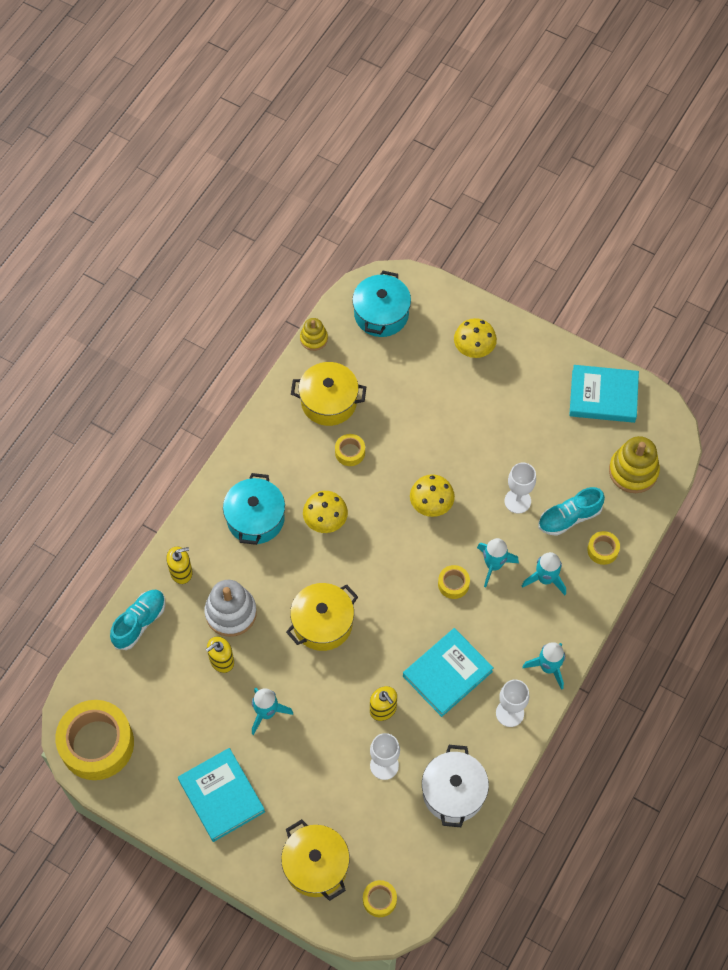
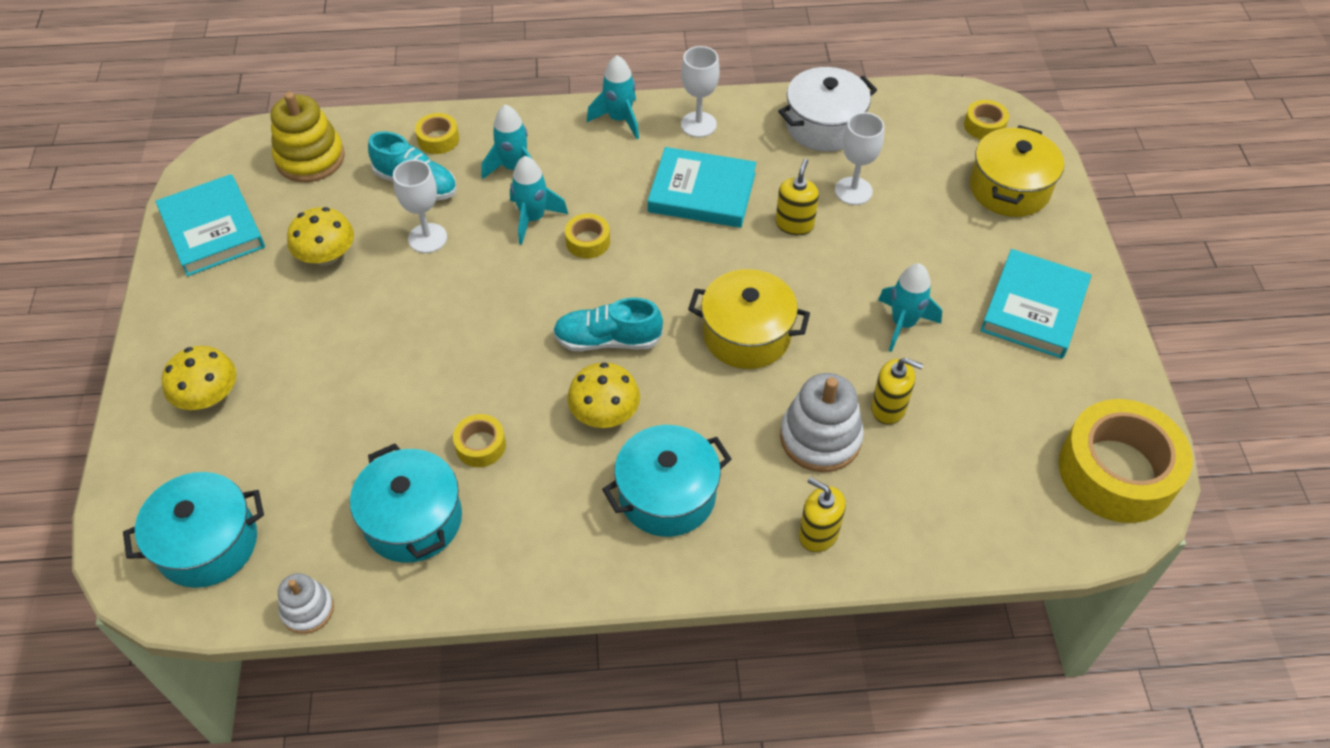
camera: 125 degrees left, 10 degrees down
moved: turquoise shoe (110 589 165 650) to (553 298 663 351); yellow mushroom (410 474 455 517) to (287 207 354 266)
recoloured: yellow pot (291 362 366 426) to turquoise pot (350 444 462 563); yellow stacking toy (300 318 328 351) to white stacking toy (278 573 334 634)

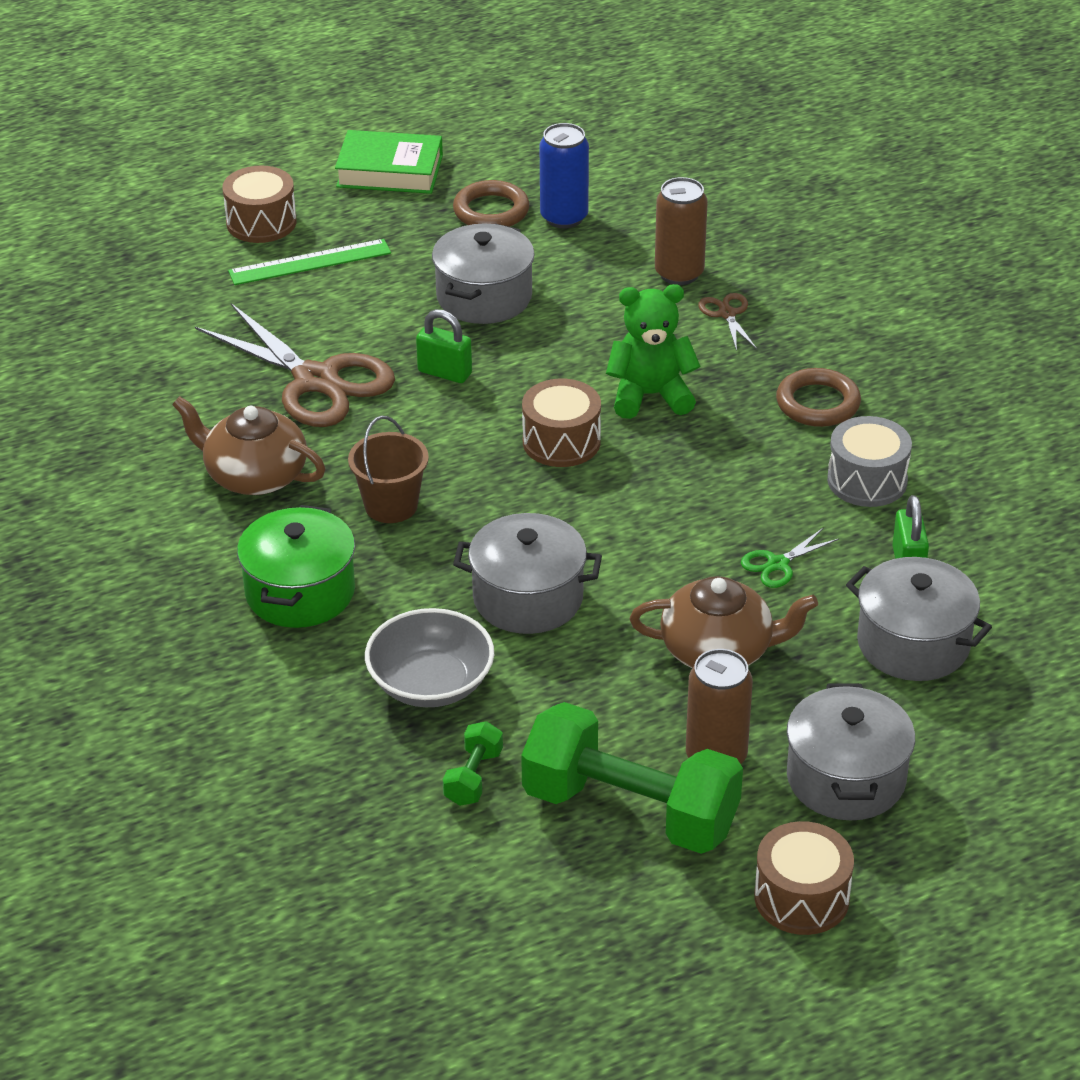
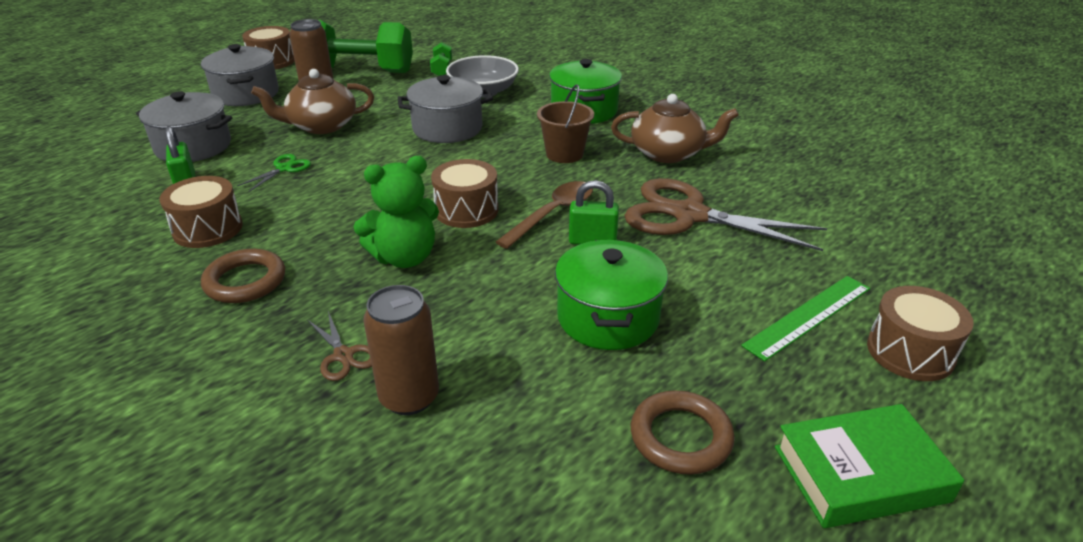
camera: 160 degrees right, 5 degrees down
removed: blue can (540 123 589 228)
added: brown spoon (496 181 593 249)
recoloured: grey pot (432 224 535 324) to green pot (555 240 668 350); grey drum (827 416 912 507) to brown drum (160 176 243 248)

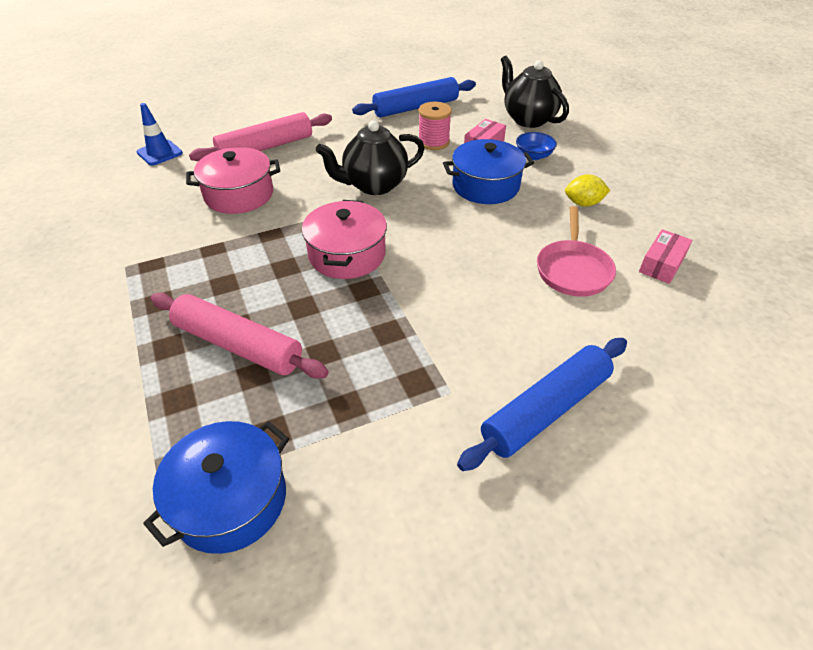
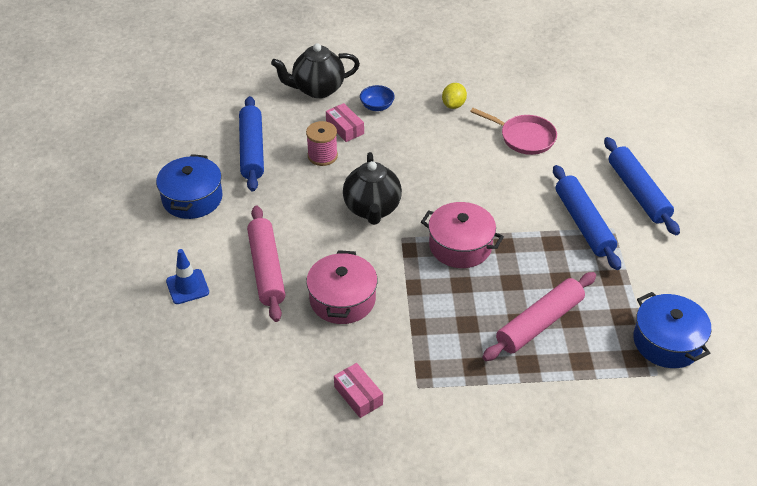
camera: 70 degrees left, 0 degrees up
added: blue rolling pin (553 165 621 270)
moved: blue traffic cone (137 103 183 166) to (166 249 209 304); blue pot (443 139 534 204) to (156 154 223 219); pink box (639 229 692 284) to (334 363 383 418)

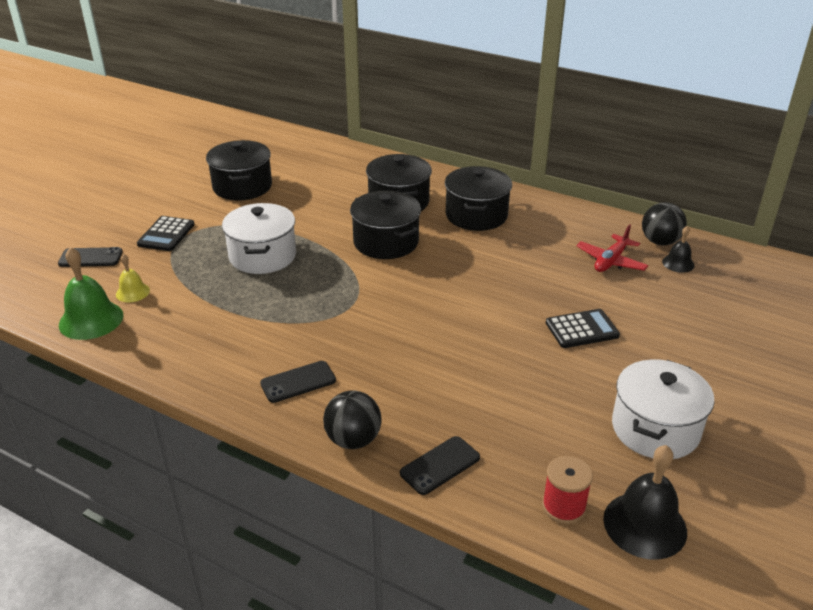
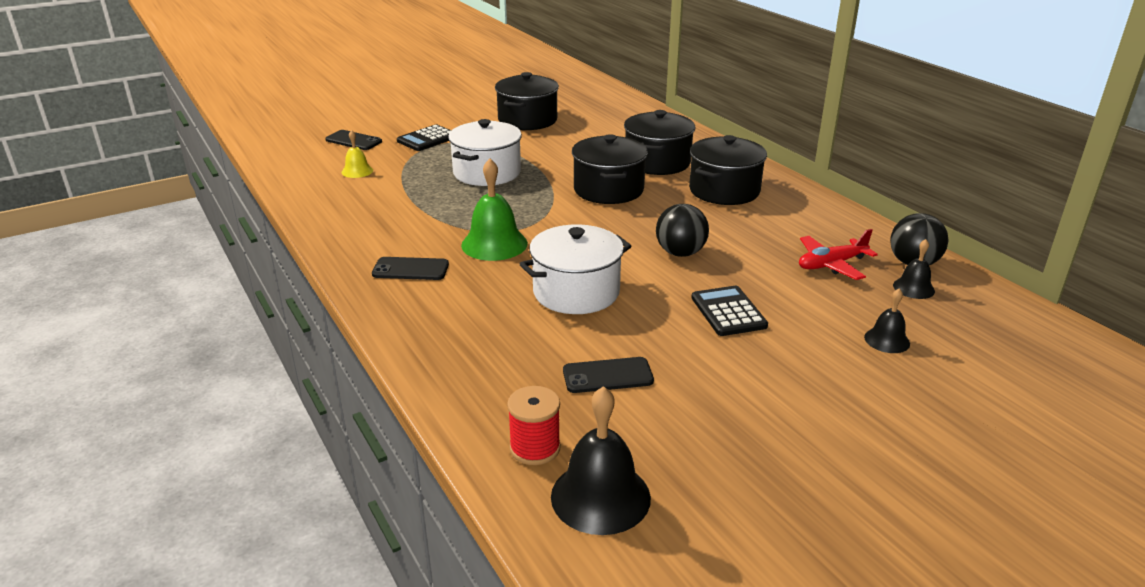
camera: 30 degrees right, 5 degrees down
added: black bell (864 288 910 353)
moved: green bell (59 247 123 340) to (461 158 528 261); black ball (323 390 382 449) to (656 204 709 257); black phone (400 436 480 495) to (563 357 654 393); white pot (612 359 714 459) to (520 224 632 314)
turned: black calculator (546 309 620 348) = (691 286 768 336) 120 degrees counterclockwise

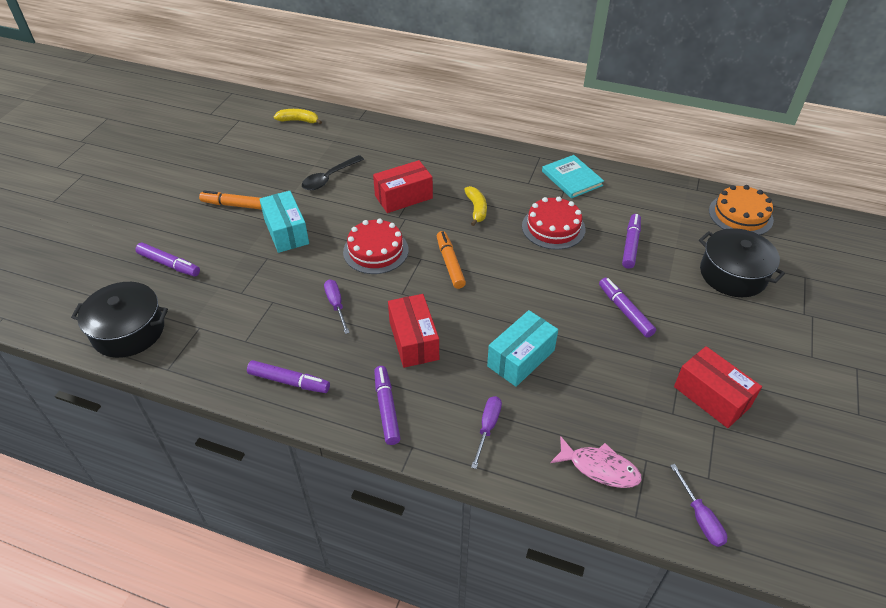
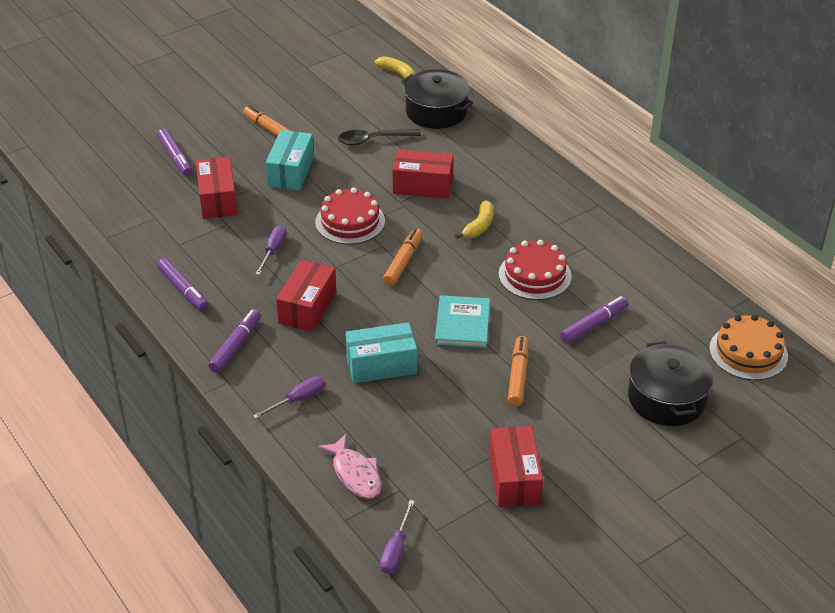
camera: 35 degrees right, 5 degrees down
added: red box (196 157 237 219)
moved: black pot (71 282 168 358) to (401 69 473 129); turquoise book (542 155 604 198) to (435 295 490 348)
recoloured: purple marker (599 277 656 338) to orange marker (508 336 528 406)

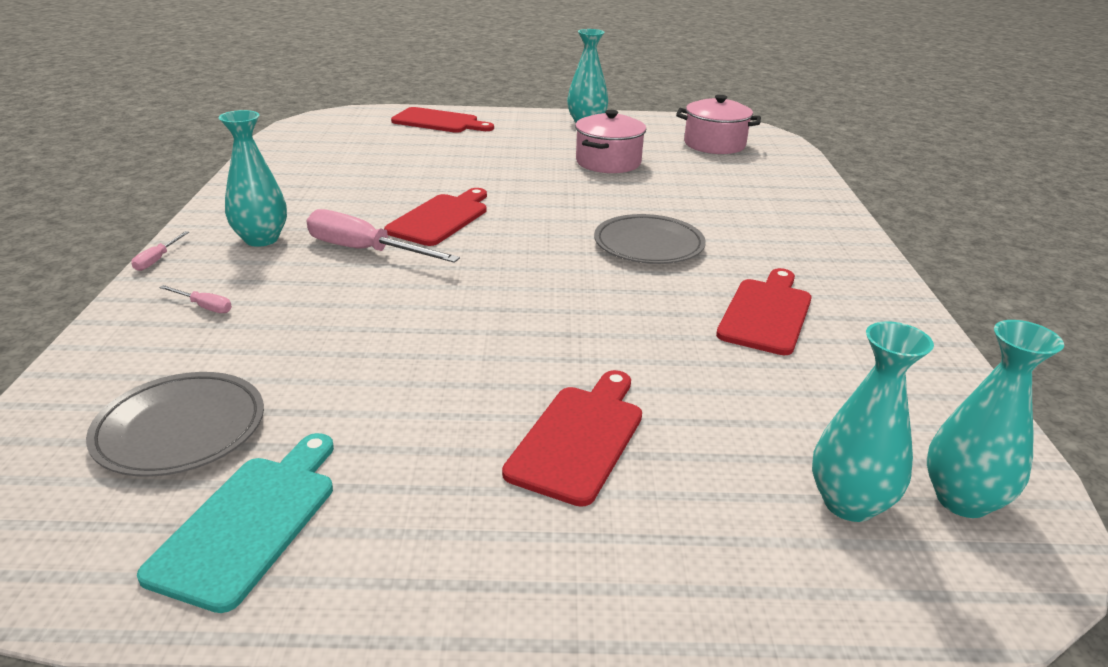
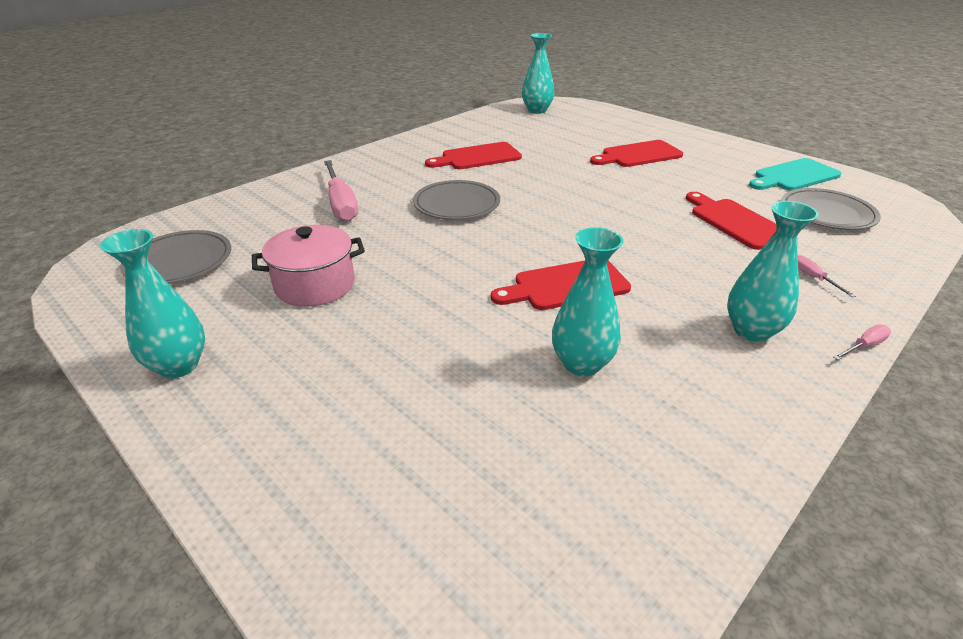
camera: 135 degrees left, 5 degrees up
moved: pink screwdriver (307 209 460 263) to (324 160 358 221); red cutting board (391 107 494 133) to (686 192 777 250); turquoise vase (812 321 934 522) to (552 227 623 376)
replaced: pink pot (676 95 761 154) to grey plate (120 230 231 284)

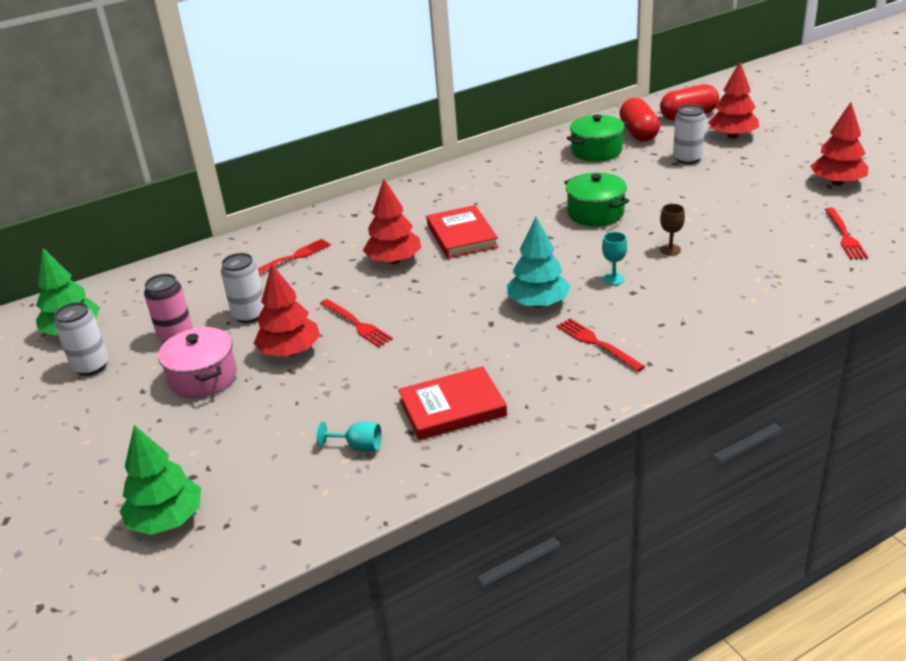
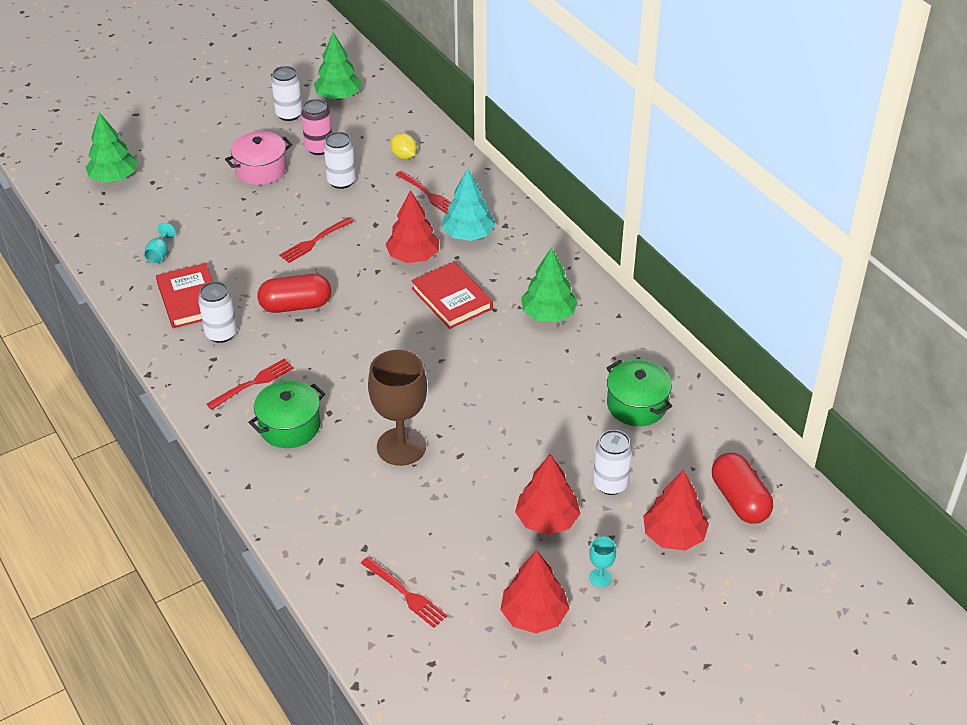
camera: 85 degrees right, 10 degrees up
added: white can (198 281 237 343); yellow lemon (390 133 417 159); green tree (521 248 578 322)
moved: red tree (253 264 320 357) to (515 454 580 535); turquoise tree (507 217 570 307) to (442 169 495 241); green pot (564 172 629 226) to (248 380 325 448); turquoise goblet (602 232 627 285) to (589 537 616 587); red capsule (619 98 660 141) to (257 274 331 313)
turned: red book (427 205 498 259) = (411 262 493 329) 75 degrees clockwise; red fork (825 208 868 260) = (361 556 447 628) 135 degrees counterclockwise
resized: brown goblet (660 204 685 255) = (368 350 427 466) x2.33

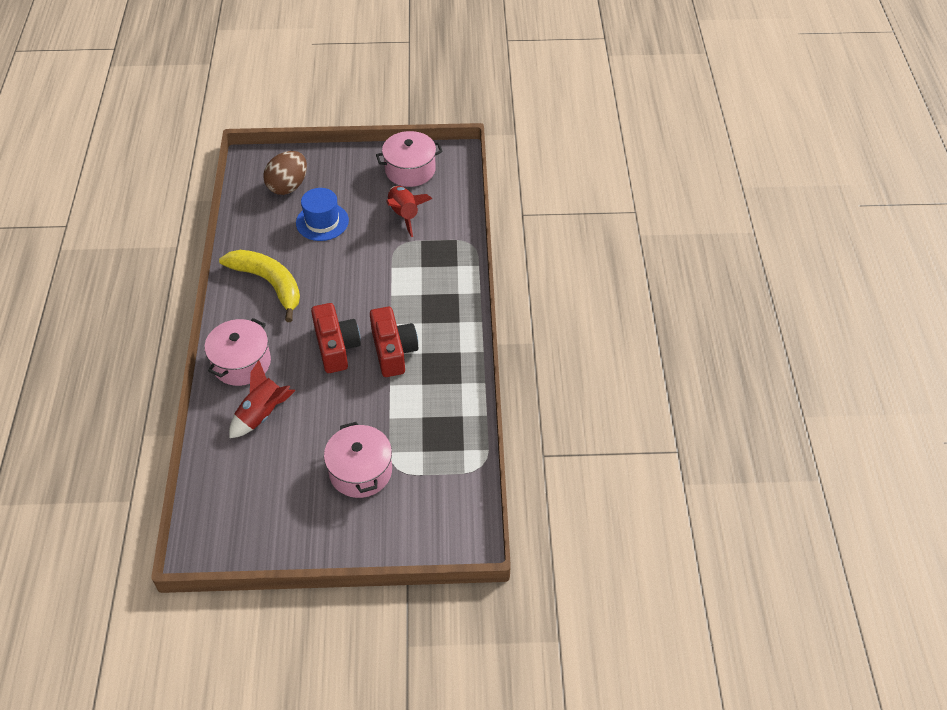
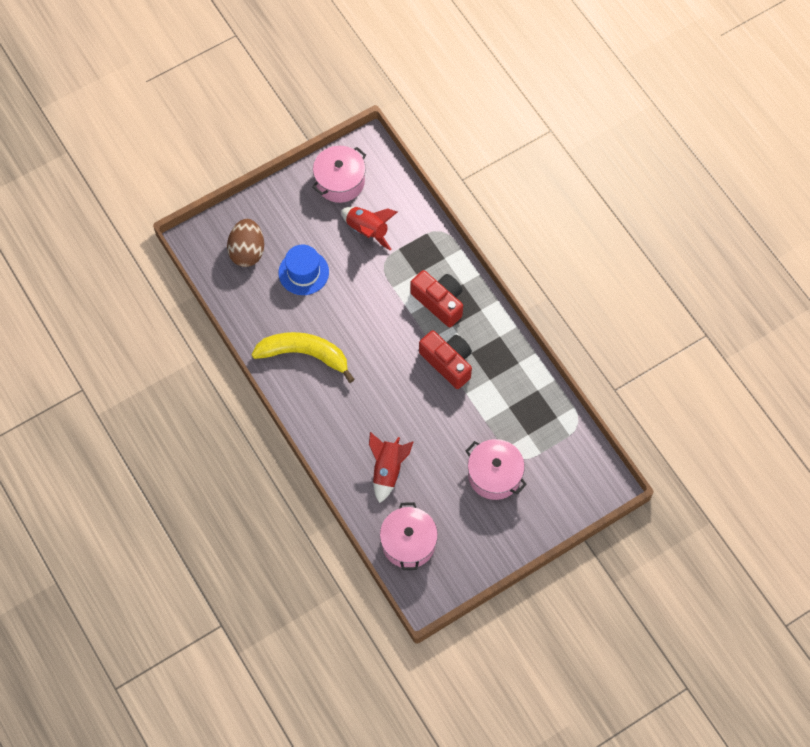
camera: 30 degrees left, 15 degrees up
moved: pink pot (205 318 271 386) to (380 502 438 570); red camera (311 303 361 373) to (410 270 463 327)

